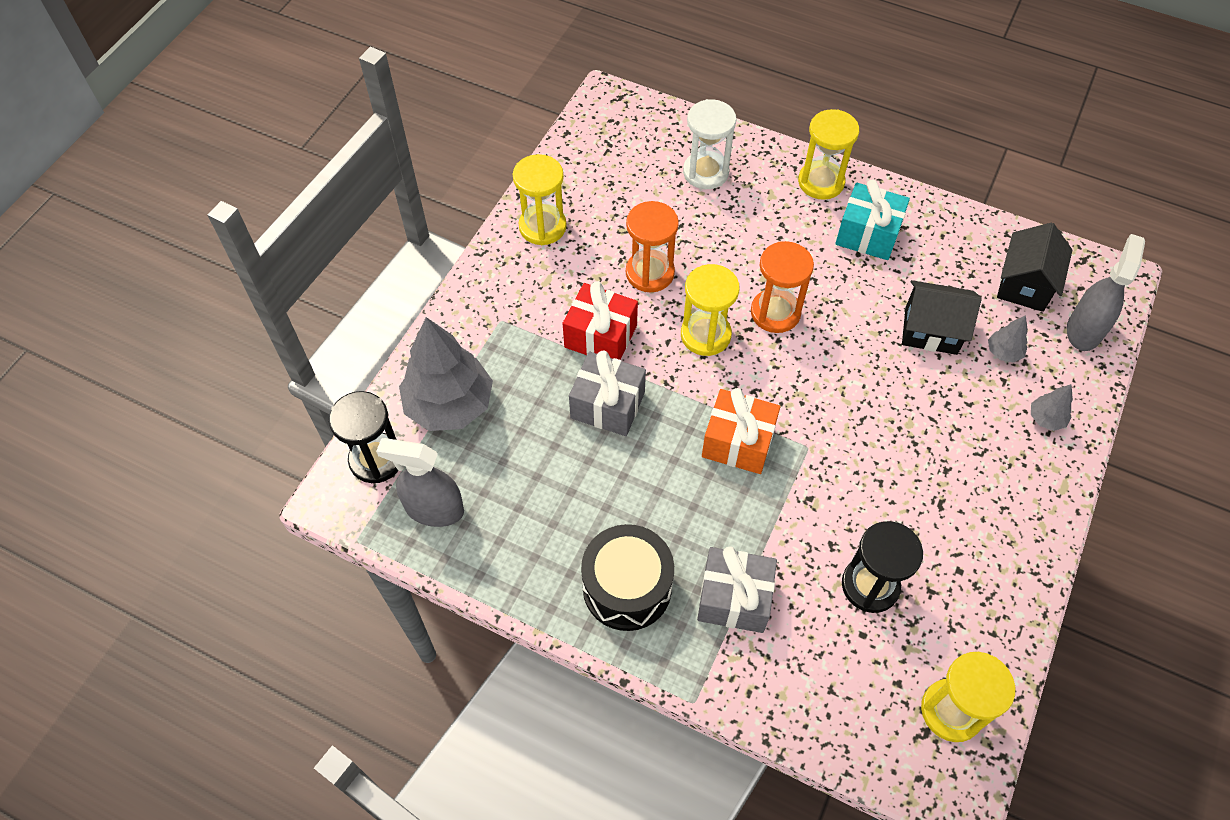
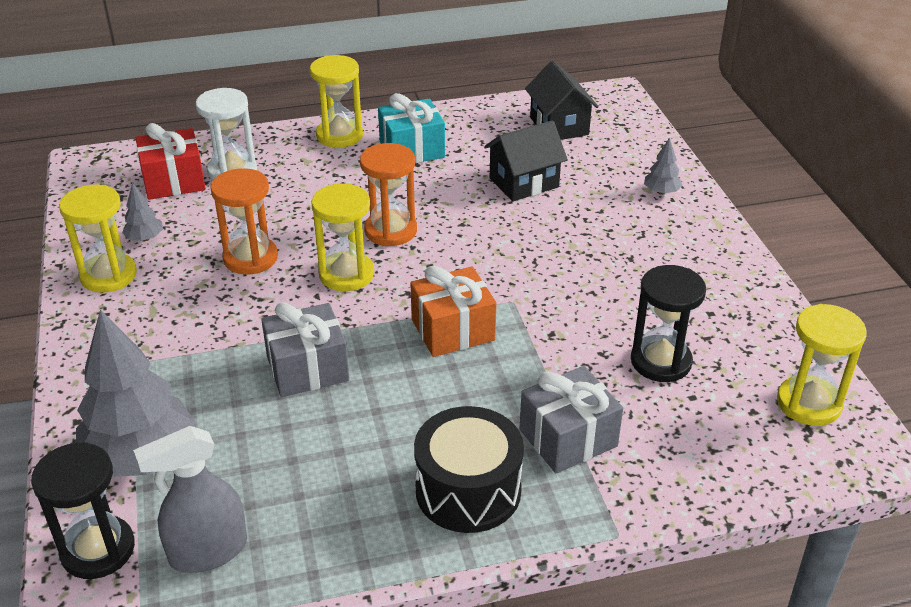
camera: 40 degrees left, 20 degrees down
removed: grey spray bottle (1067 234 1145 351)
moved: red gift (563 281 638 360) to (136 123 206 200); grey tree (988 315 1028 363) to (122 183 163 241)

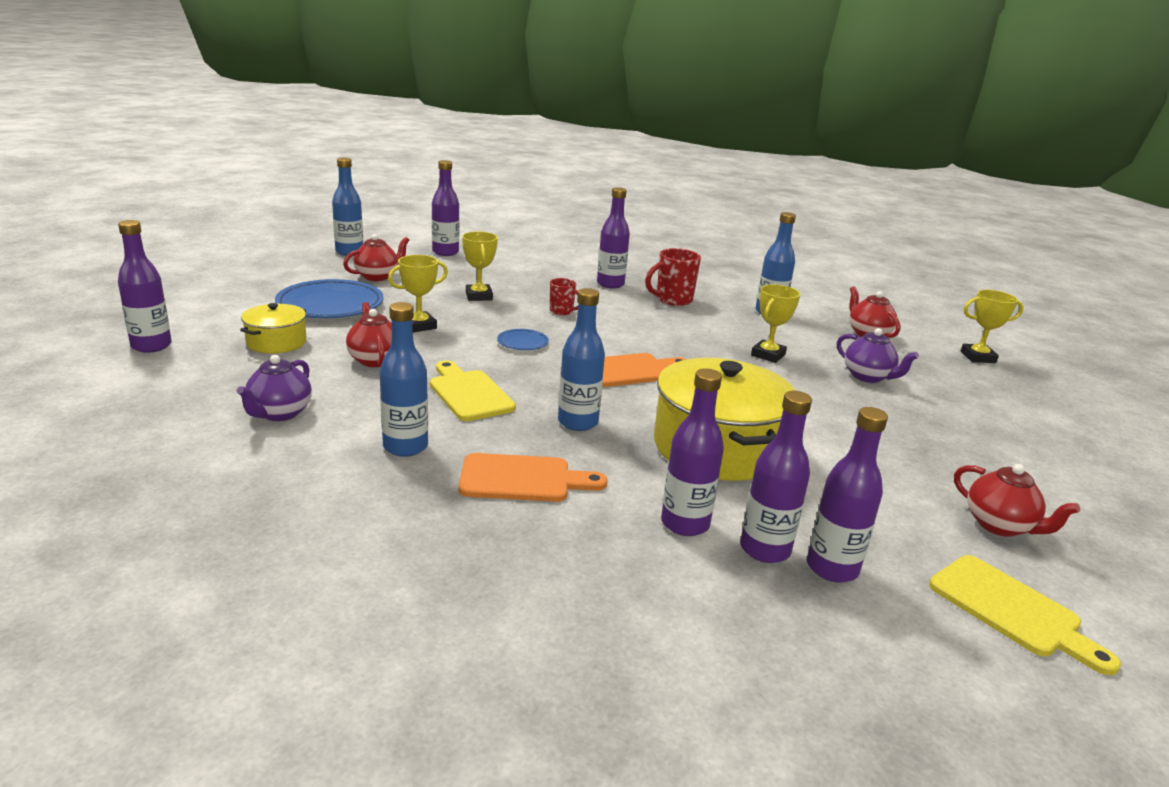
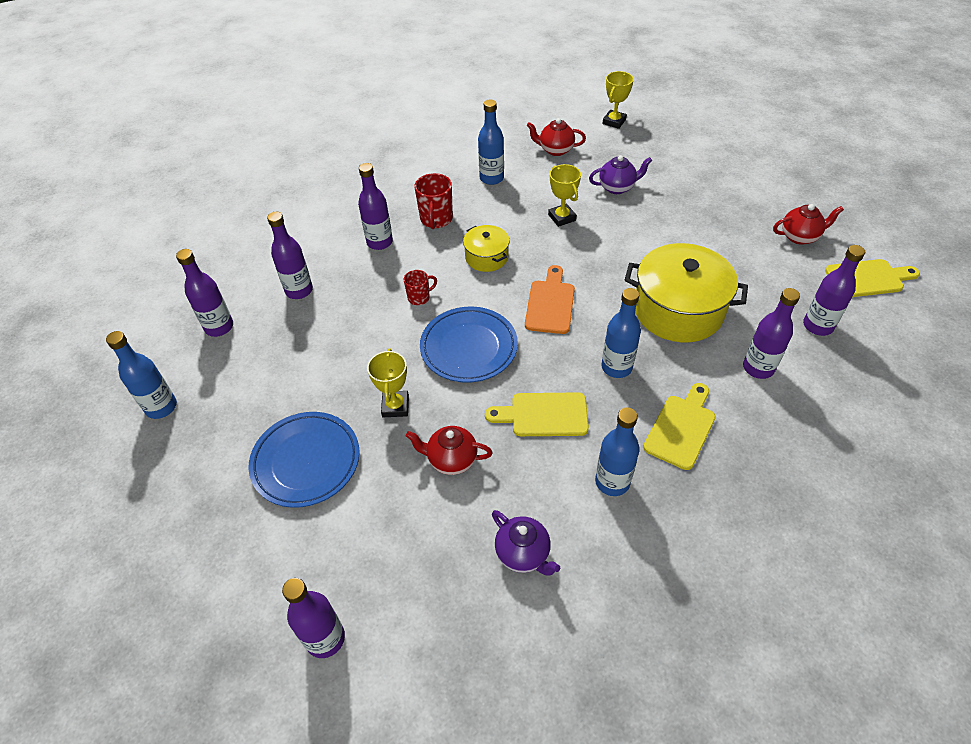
camera: 55 degrees left, 25 degrees up
removed: red teapot (343 234 409 281); yellow trophy (462 232 498 301)
moved: yellow pot (240 303 307 354) to (463 225 510 272); purple bottle (740 391 812 563) to (267 212 313 299)
recoloured: orange cutting board (458 453 608 502) to yellow cutting board (643 383 716 470)
resized: blue plate (497 329 549 350) = (420 306 518 383) x2.13

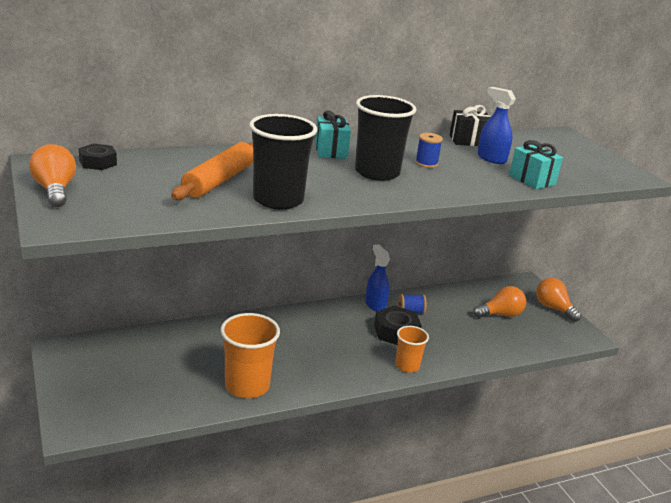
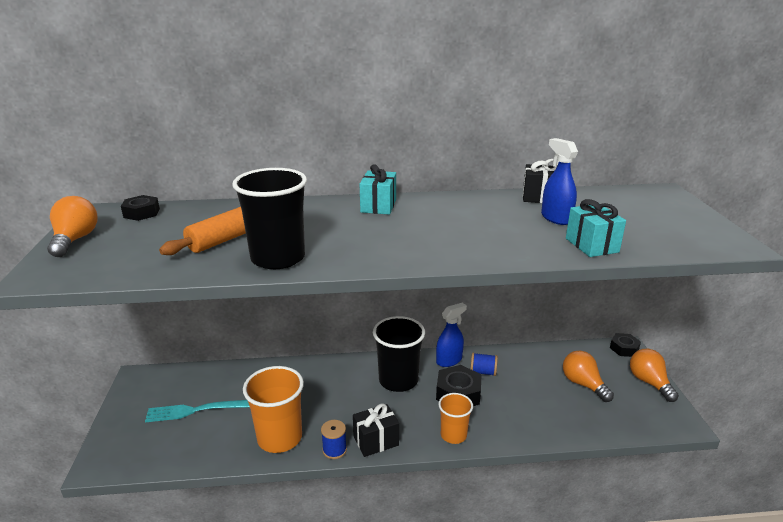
camera: 20 degrees right, 0 degrees up
added: turquoise fork (145 400 250 422); black gift (353 403 399 457); black nut (610 333 641 357)
moved: black cup (355 95 417 181) to (373 316 425 392); blue spool (415 133 443 168) to (321 420 347 459)
turned: blue spray bottle (365 244 390 312) = (436 303 467 367) 60 degrees clockwise; orange light bulb (473 286 526 318) = (563 351 614 402) 120 degrees counterclockwise

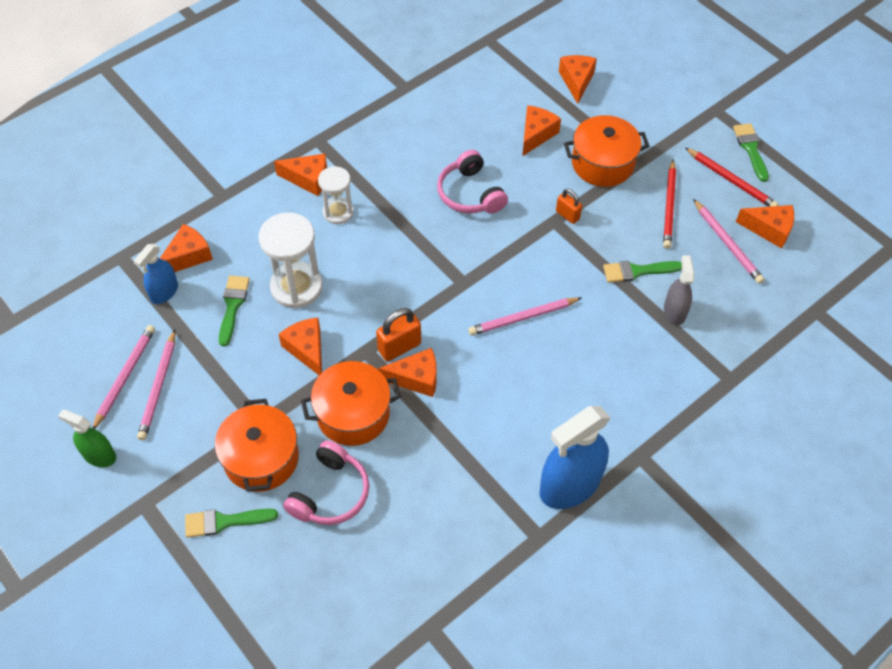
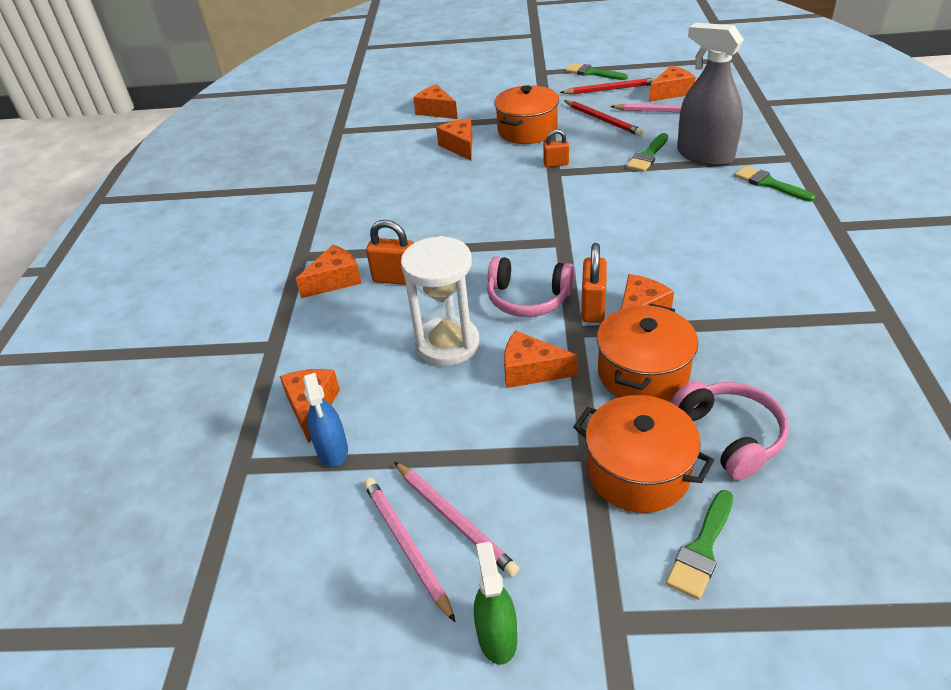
camera: 45 degrees left, 15 degrees down
removed: pink pencil (468 297 581 335); blue spray bottle (539 406 610 509)
moved: green brush (219 276 250 346) to (734 166 816 202); pink headphones (437 150 508 214) to (487 256 575 317)
replaced: white hourglass (318 166 354 224) to orange padlock (366 220 414 285)
turned: green spray bottle (58 409 116 467) = (474 542 517 665) 105 degrees clockwise
resized: grey spray bottle (664 256 694 326) = (677 23 744 166) x1.83

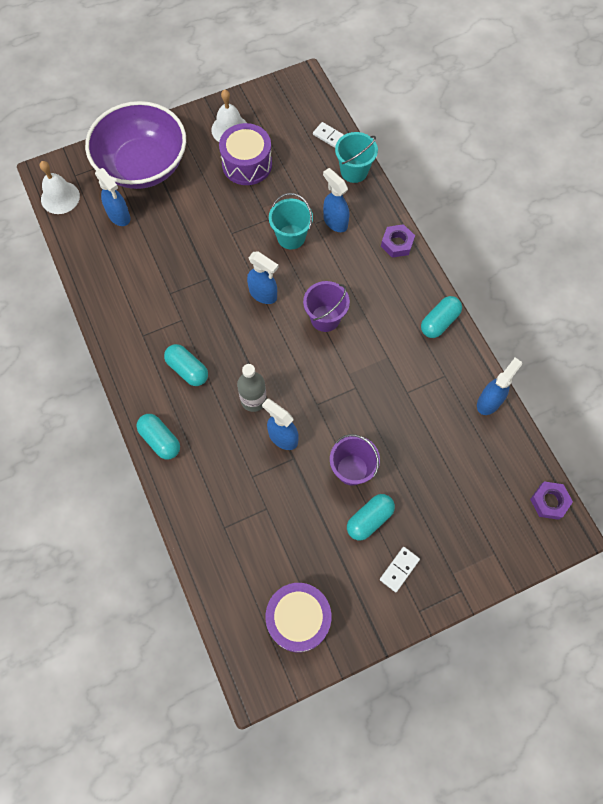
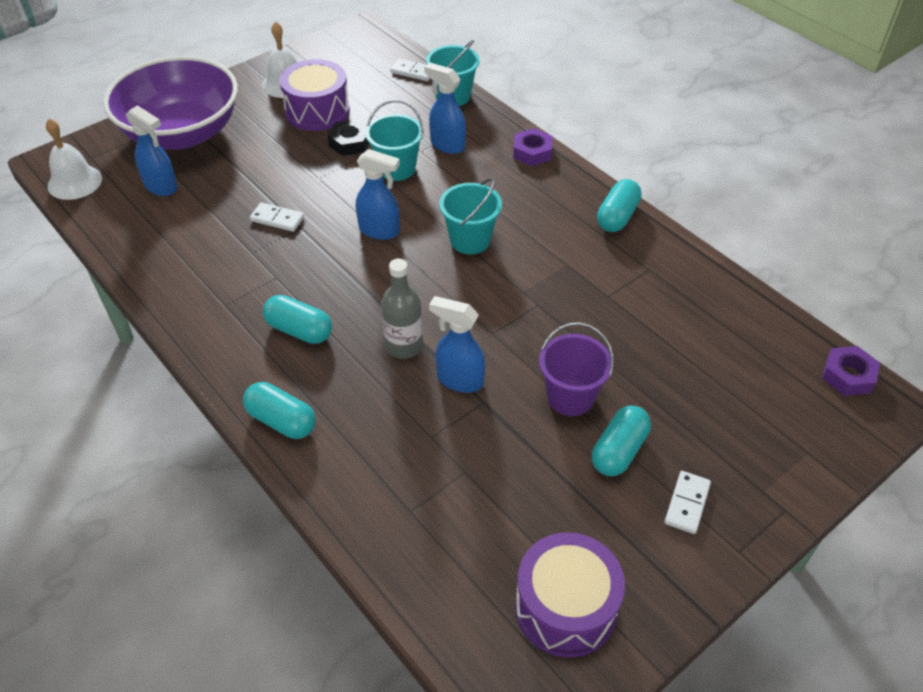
camera: 15 degrees left, 20 degrees down
removed: blue spray bottle (477 358 522 415)
added: white domino (250 202 304 232); black nut (327 119 369 156)
recoloured: purple bucket (303 281 350 332) to turquoise bucket (439 178 502 254)

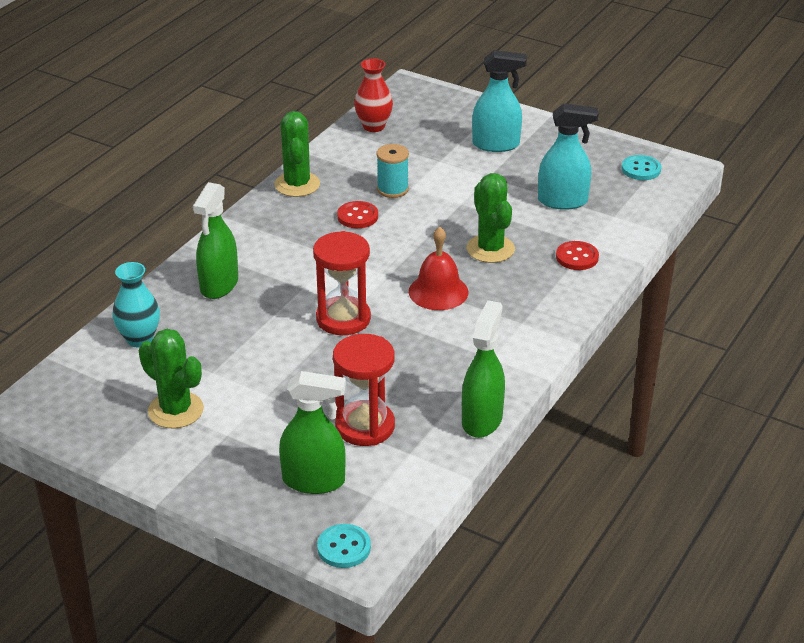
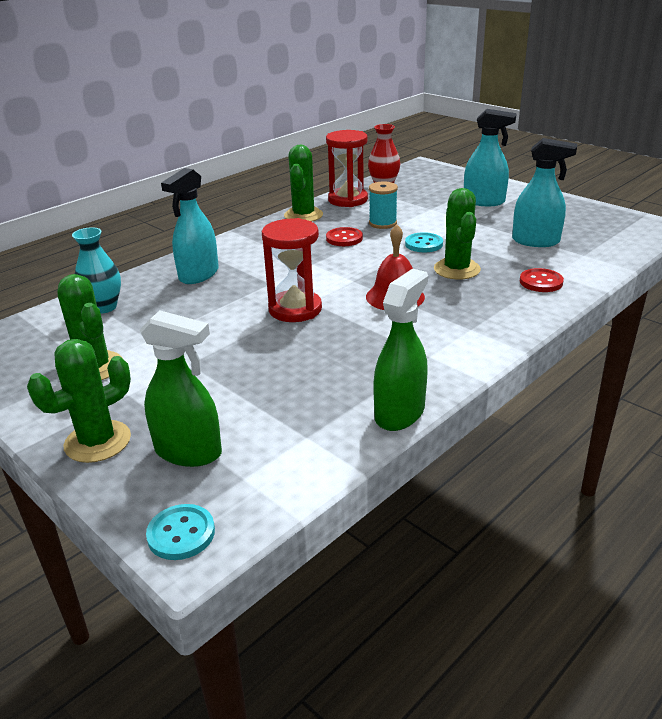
camera: 15 degrees right, 5 degrees down
added: green cactus (27 339 131 463)
moved: red hourglass (333 334 395 446) to (326 130 368 207); turquoise button (622 155 661 180) to (405 232 443 252)
recoloured: green spray bottle (193 182 238 299) to turquoise spray bottle (161 168 219 284)

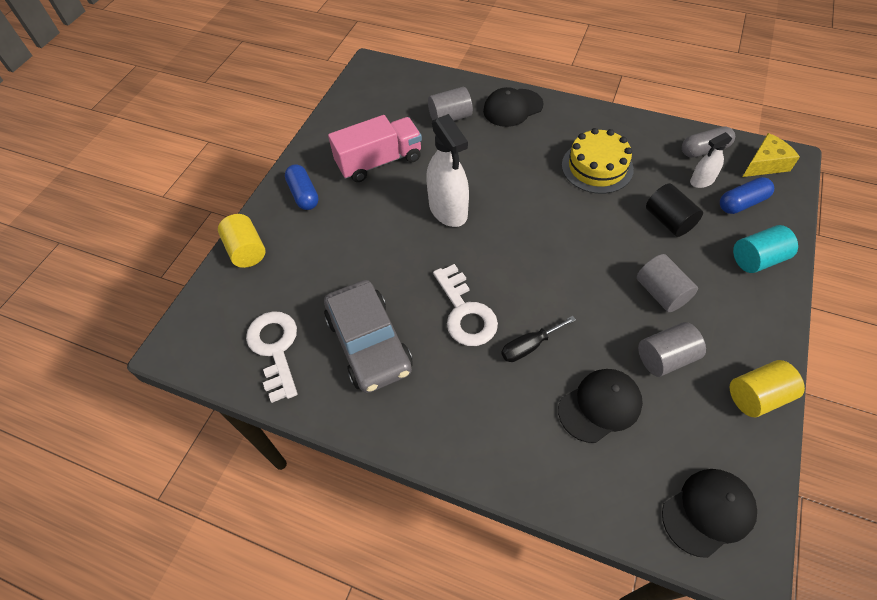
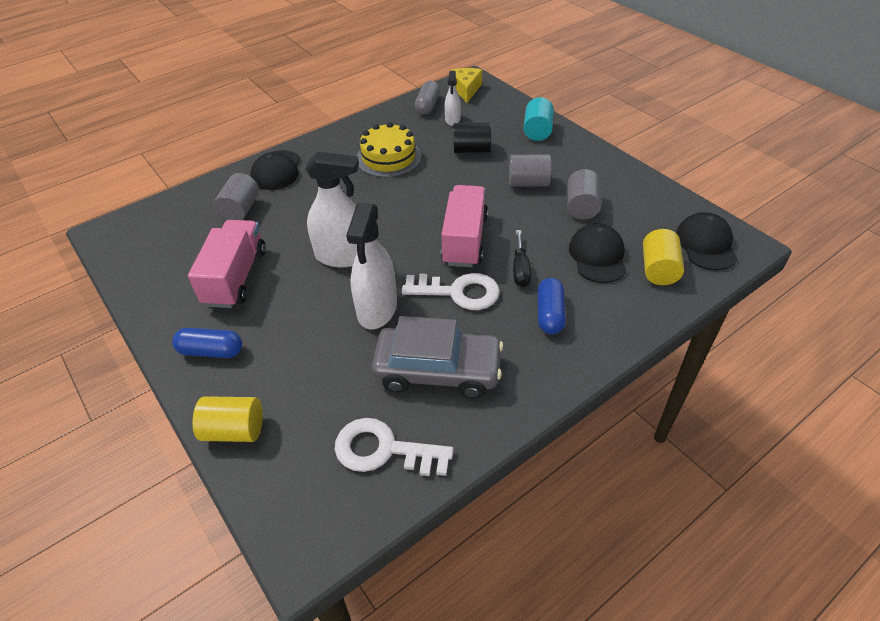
camera: 60 degrees left, 10 degrees down
added: white spray bottle (346 203 397 329); pink truck (441 185 488 267)
moved: blue capsule (720 177 774 214) to (537 278 566 335); yellow cylinder (730 360 805 417) to (643 229 684 285)

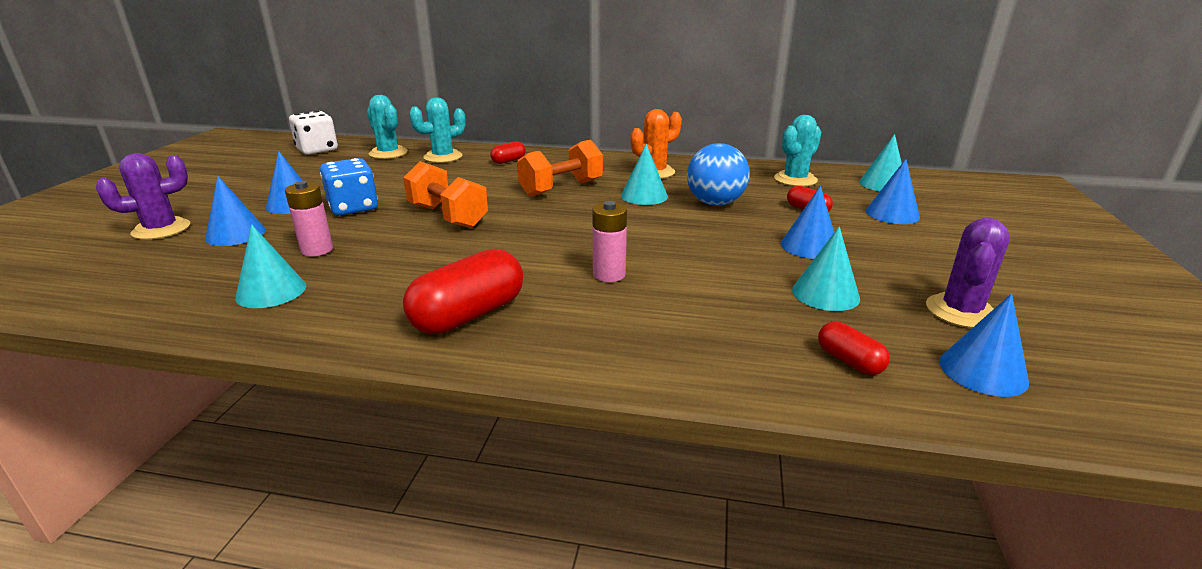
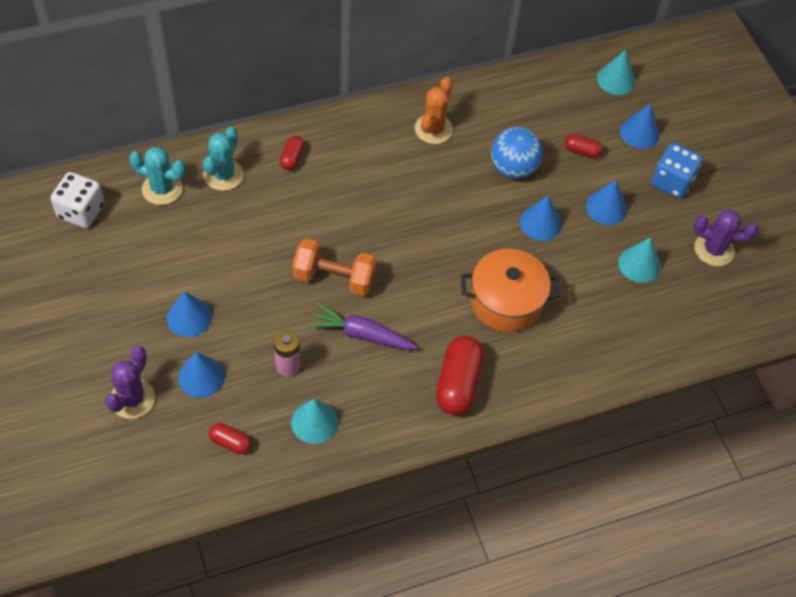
camera: 35 degrees left, 30 degrees up
removed: orange dumbbell (517 140 603 197); turquoise cone (621 144 668 205); turquoise cactus (774 115 821 186)
added: purple carrot (309 303 418 350)
moved: blue dice (320 158 378 215) to (651 143 703 198); red capsule (818 321 890 375) to (209 423 252 454); blue cone (939 294 1029 397) to (520 196 562 241)
replaced: pink battery (592 201 627 282) to orange pot (461 249 560 332)
turned: purple cactus (926 218 1010 328) = (693 210 759 266) 75 degrees counterclockwise

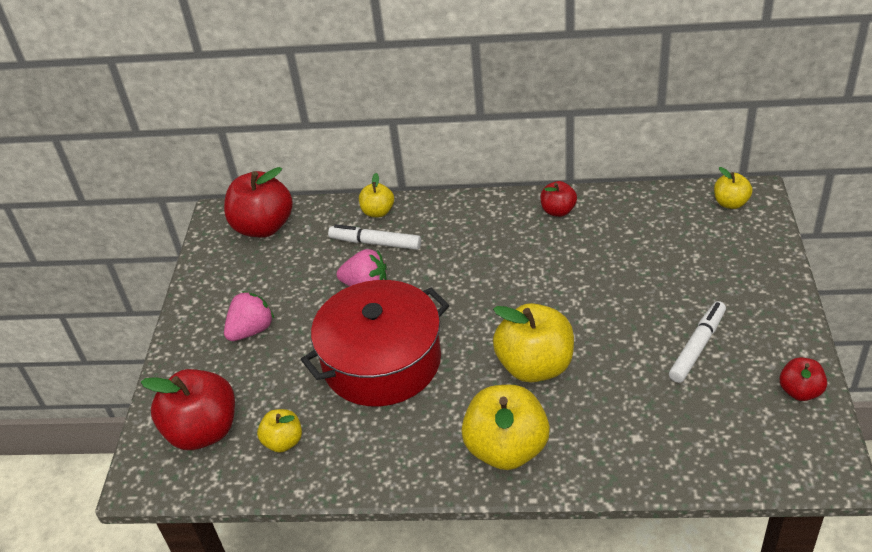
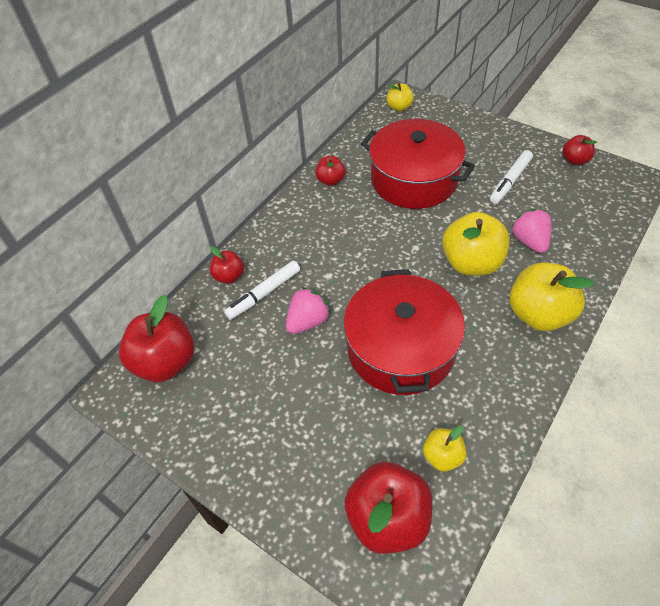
camera: 60 degrees left, 10 degrees up
added: red pot (361 119 475 209)
moved: pink strawberry (224 291 274 341) to (511 209 552 253)
recoloured: yellow apple (359 173 394 217) to red apple (210 246 244 284)
turned: white marker (669 301 726 383) = (490 150 533 204) 120 degrees counterclockwise

